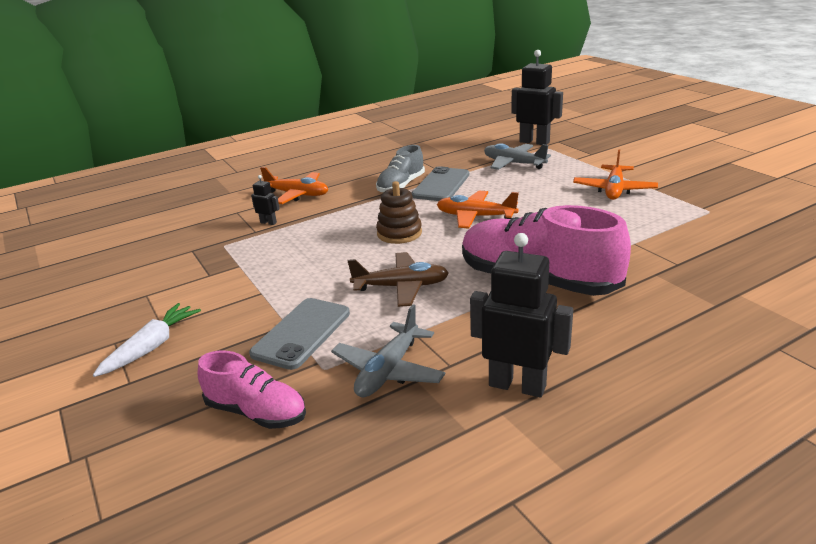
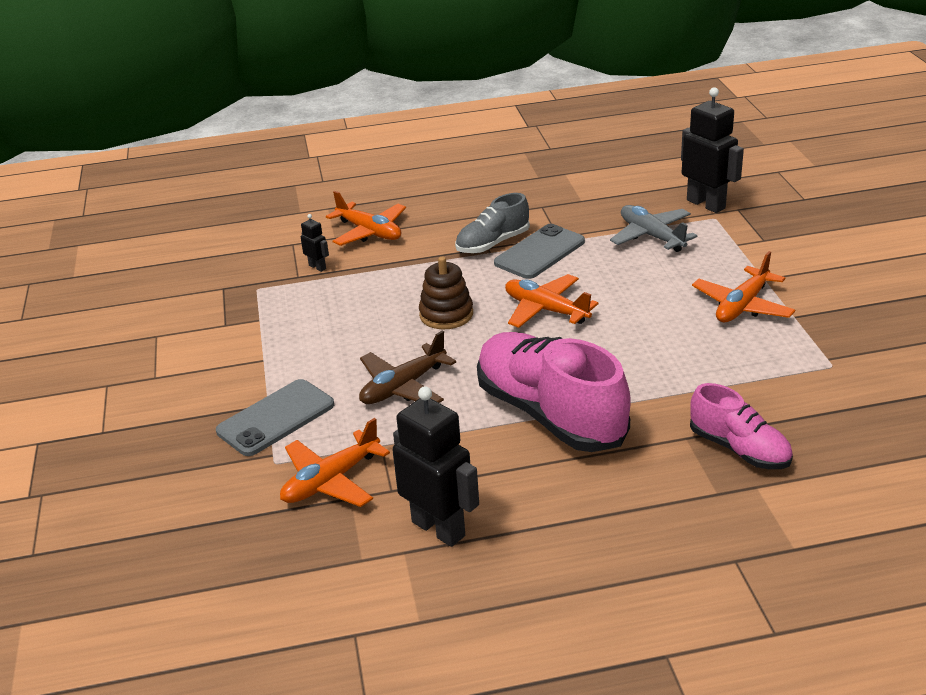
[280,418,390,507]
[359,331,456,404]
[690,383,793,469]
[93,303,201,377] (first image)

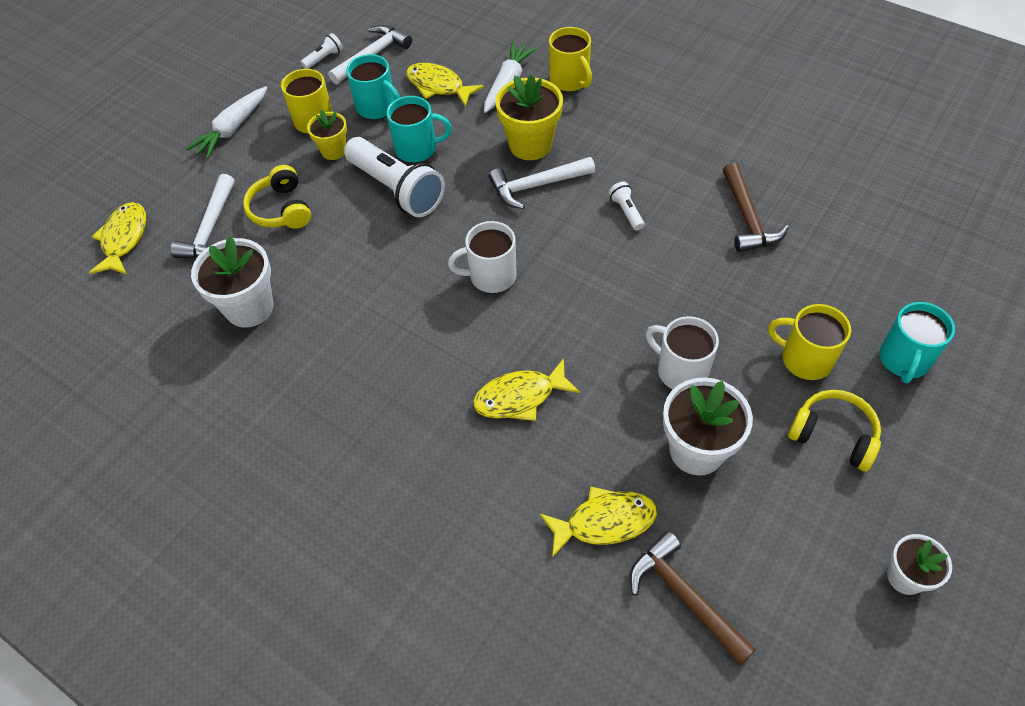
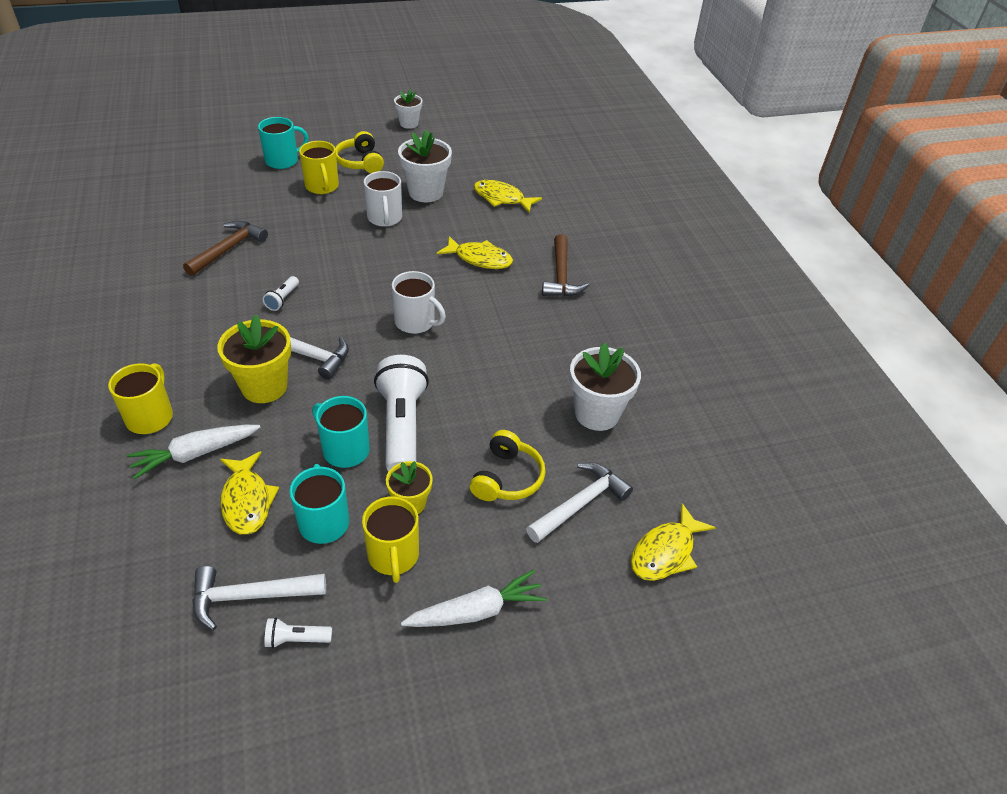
[542,234,589,297]

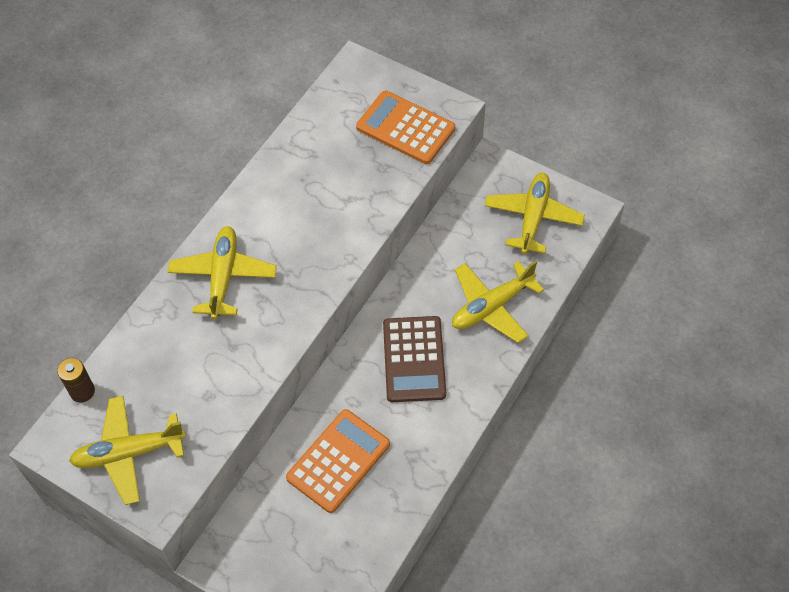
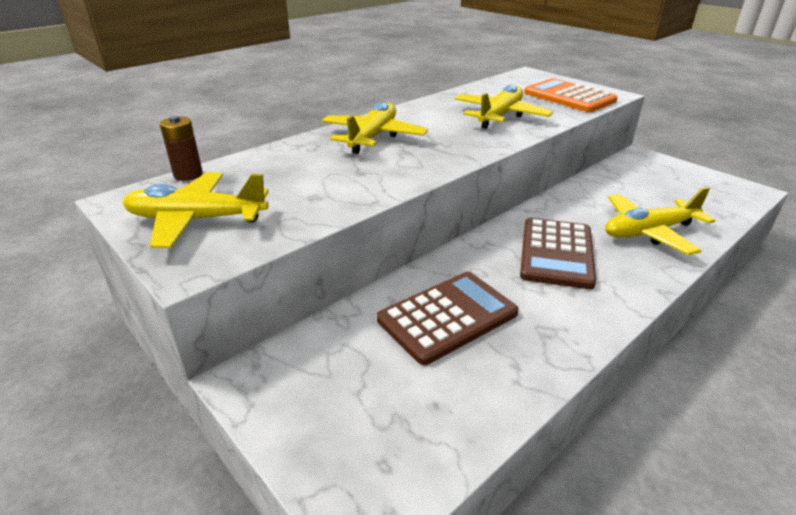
[377,272,519,365]
[454,84,553,129]

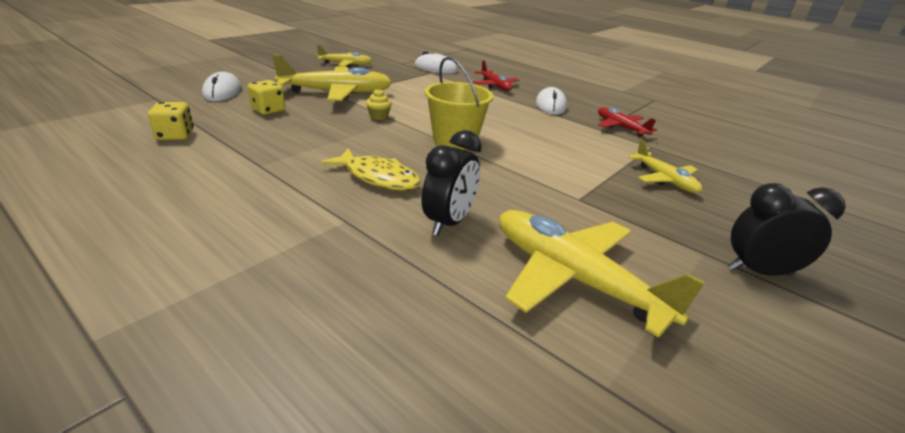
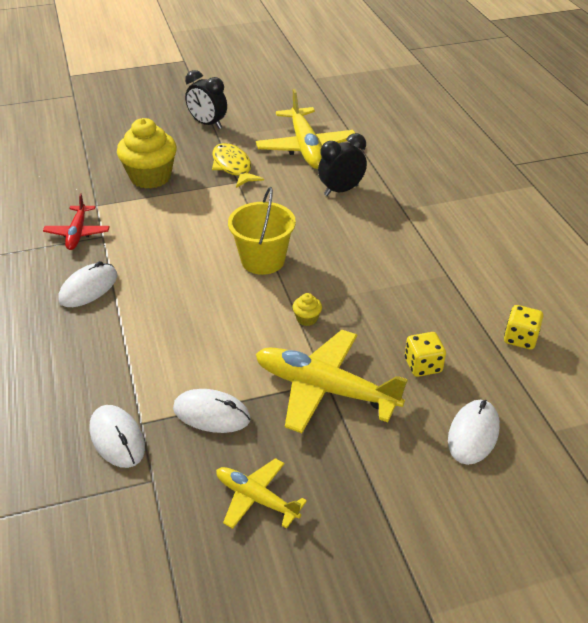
[117,118,177,189]
[173,389,251,433]
[212,143,264,188]
[473,60,519,91] (first image)

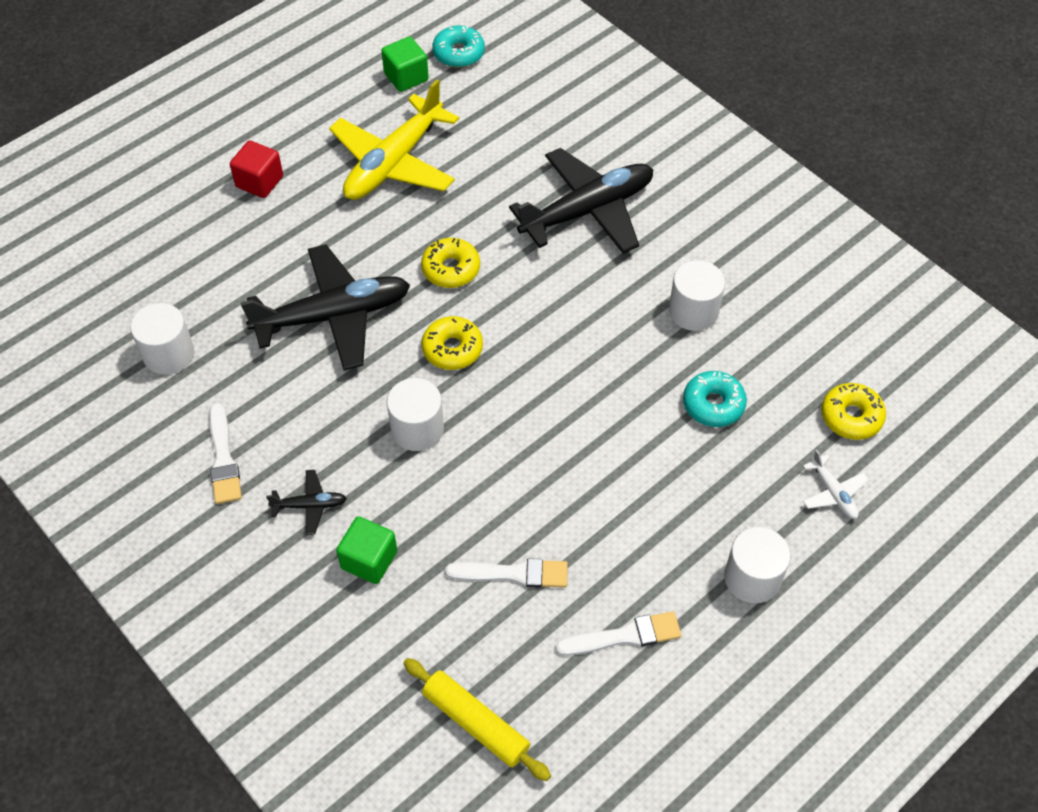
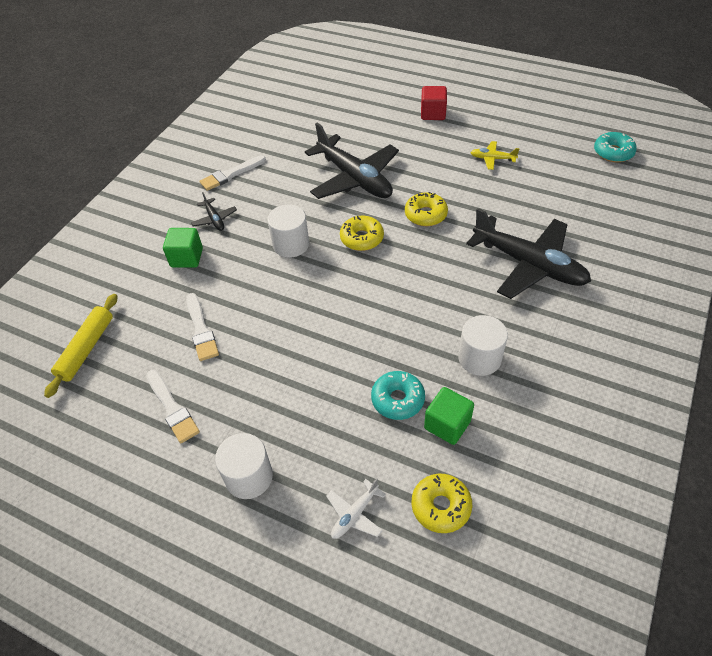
[424,387,474,445]
[470,141,520,170]
[131,303,194,375] (first image)

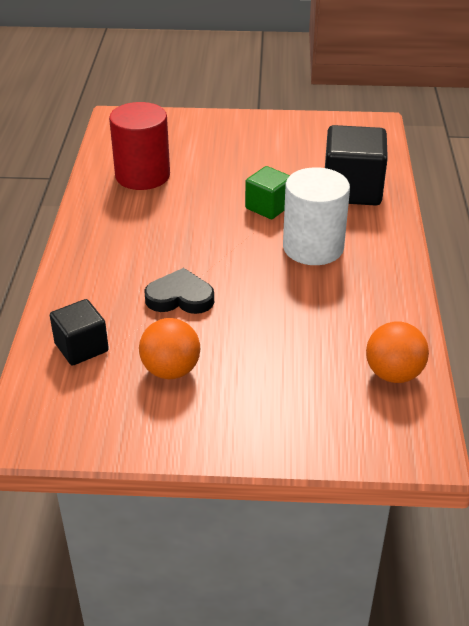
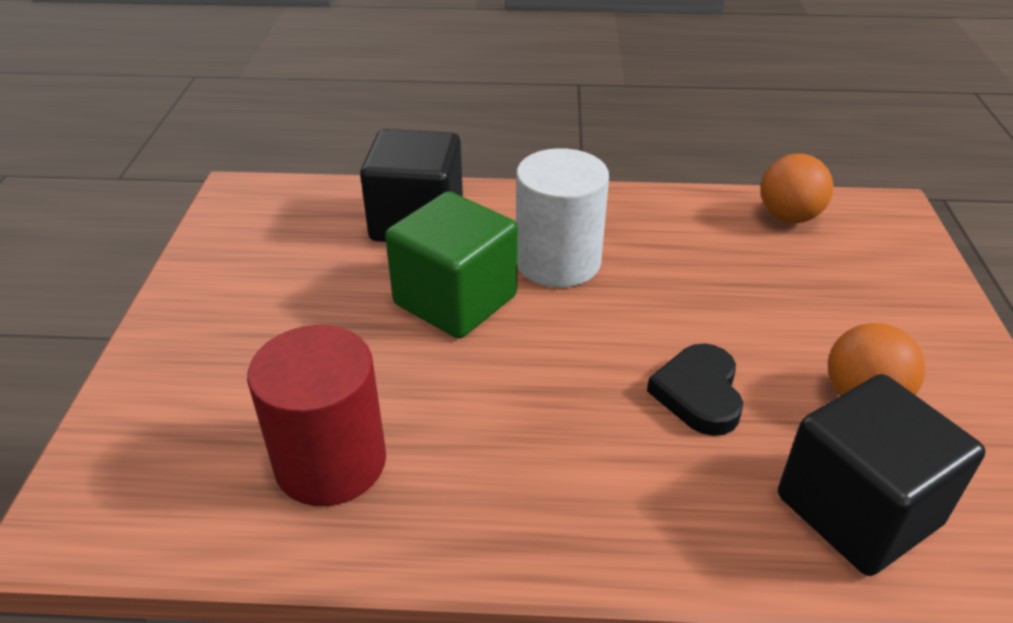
[385,191,518,339]
[778,374,985,576]

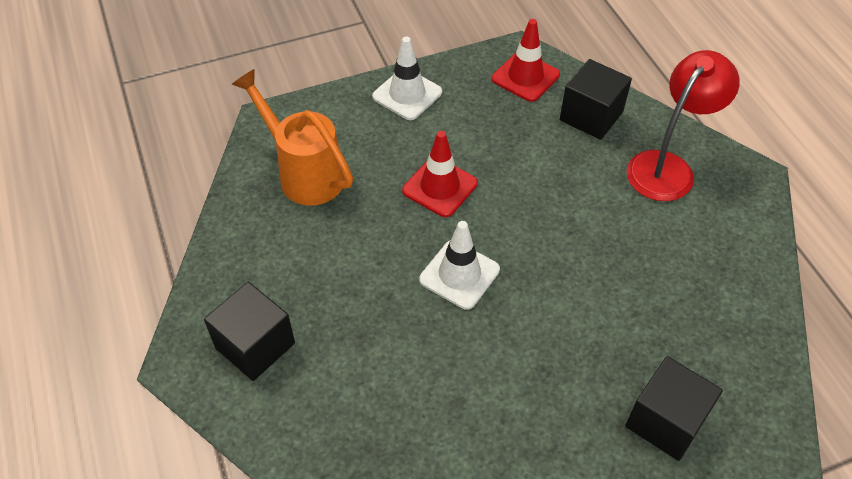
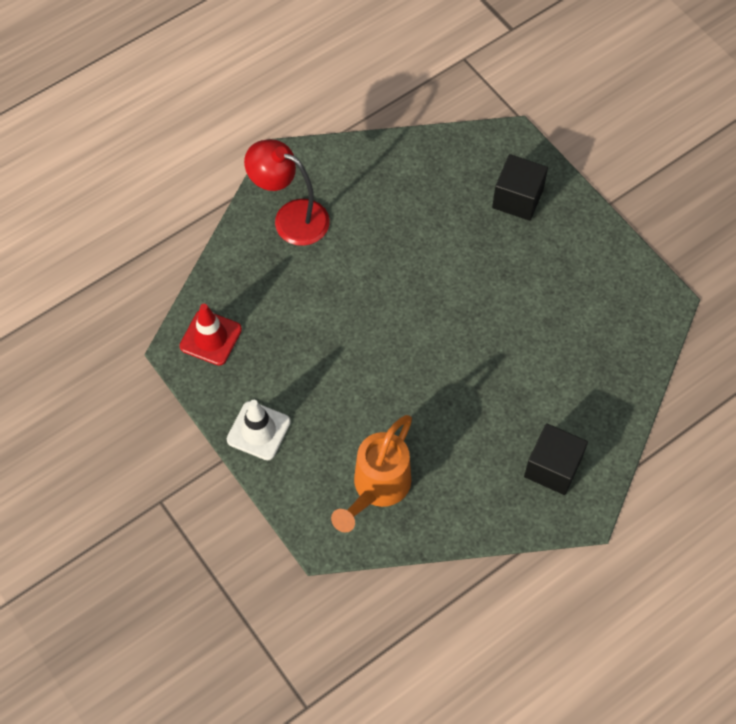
[402,131,478,217] (first image)
[419,221,500,310] (first image)
[560,59,632,140] (first image)

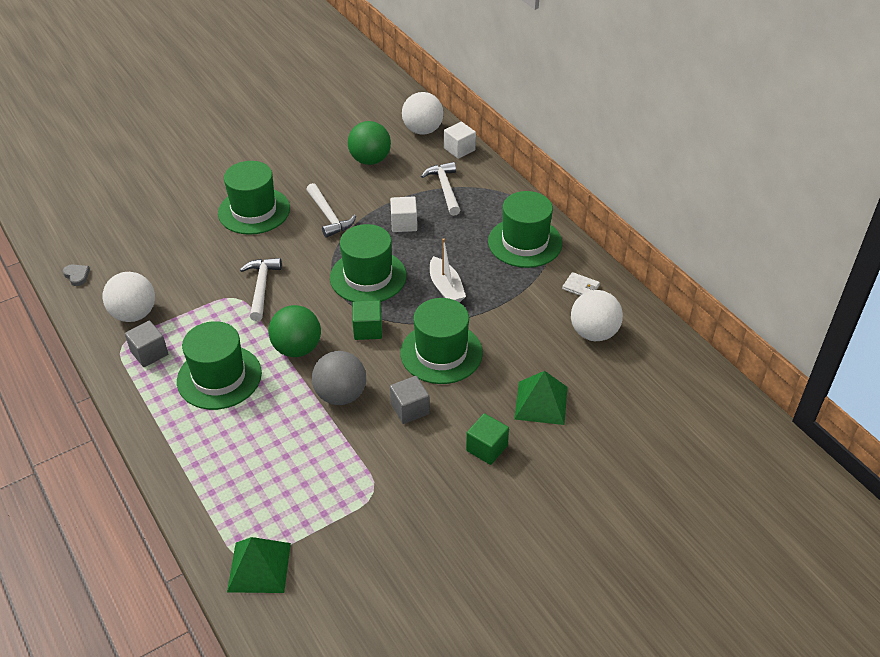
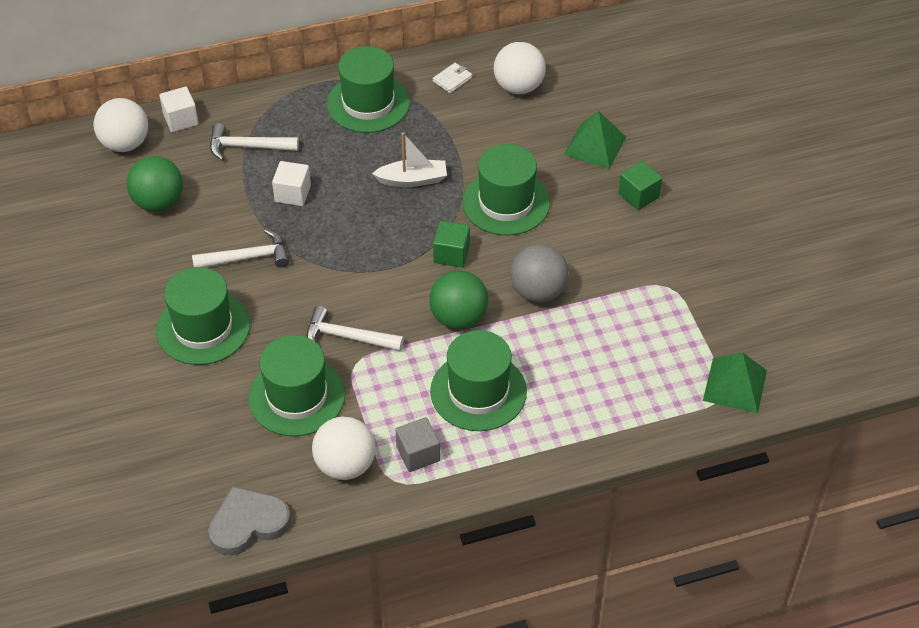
[208,486,291,556]
[248,335,345,436]
[390,376,430,424] (first image)

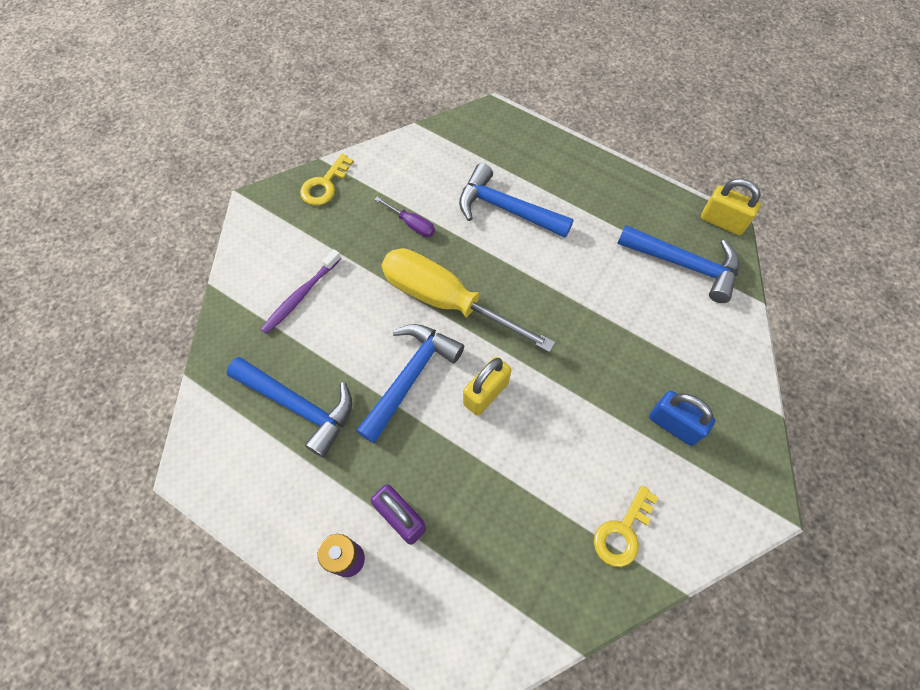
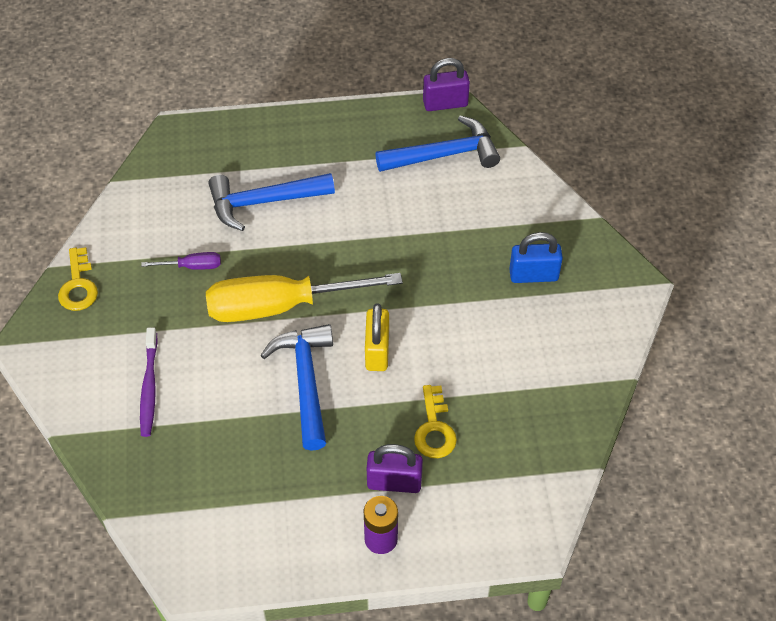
[414,385,457,458]
[423,58,470,111]
[226,357,352,458] (first image)

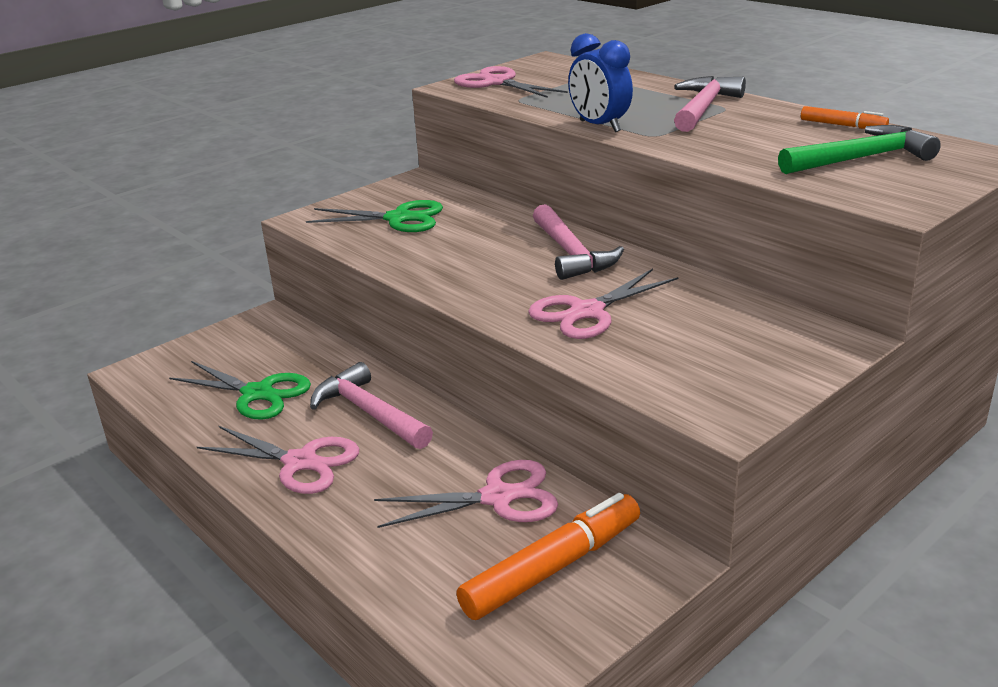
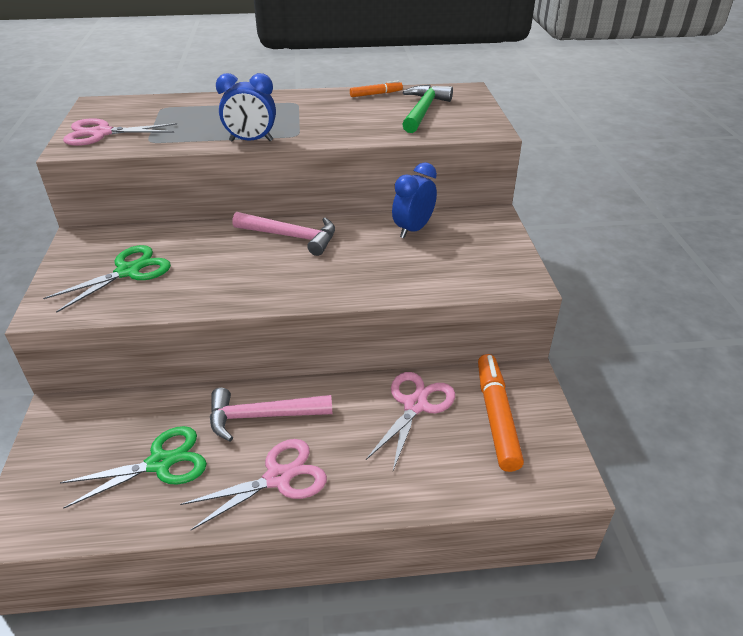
[392,162,437,238]
[528,269,678,339] (first image)
[674,76,746,132] (first image)

